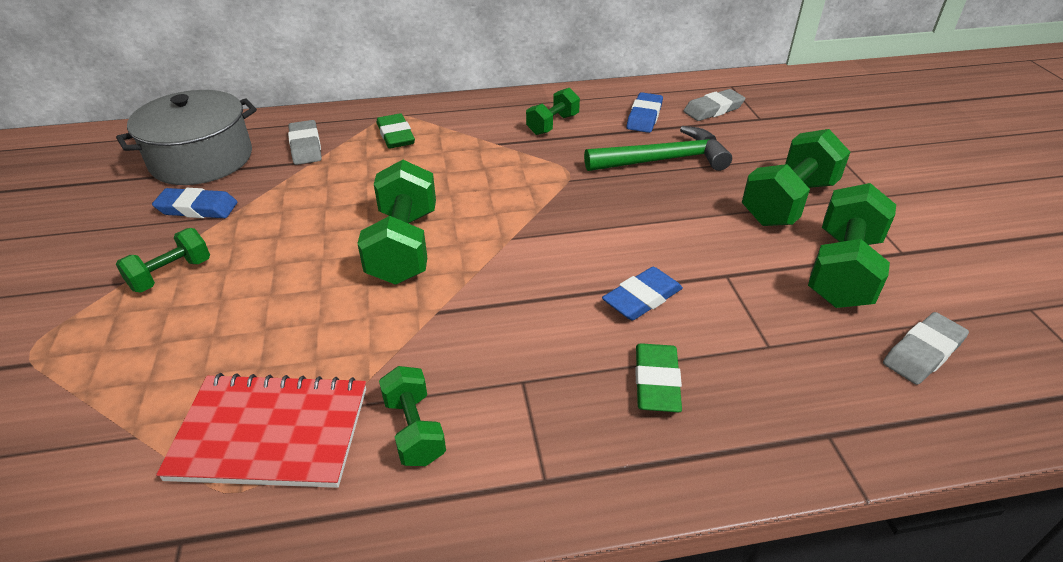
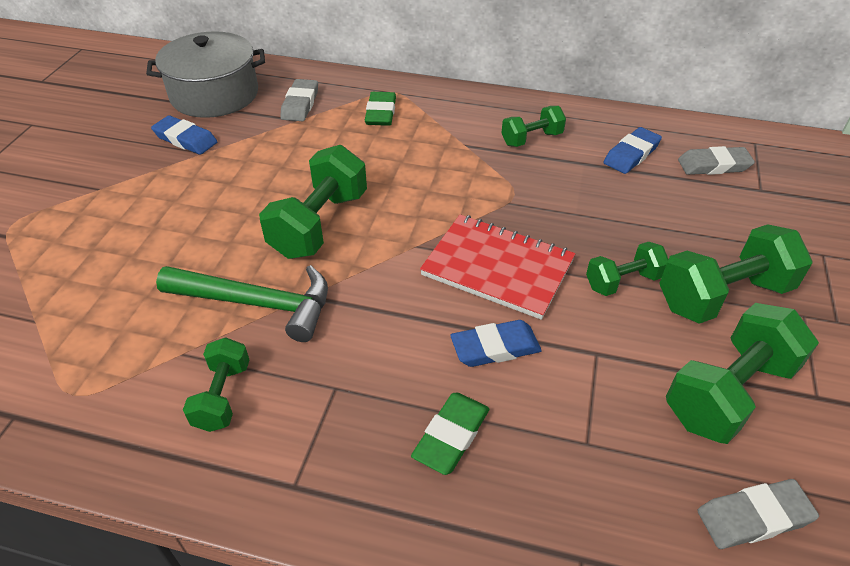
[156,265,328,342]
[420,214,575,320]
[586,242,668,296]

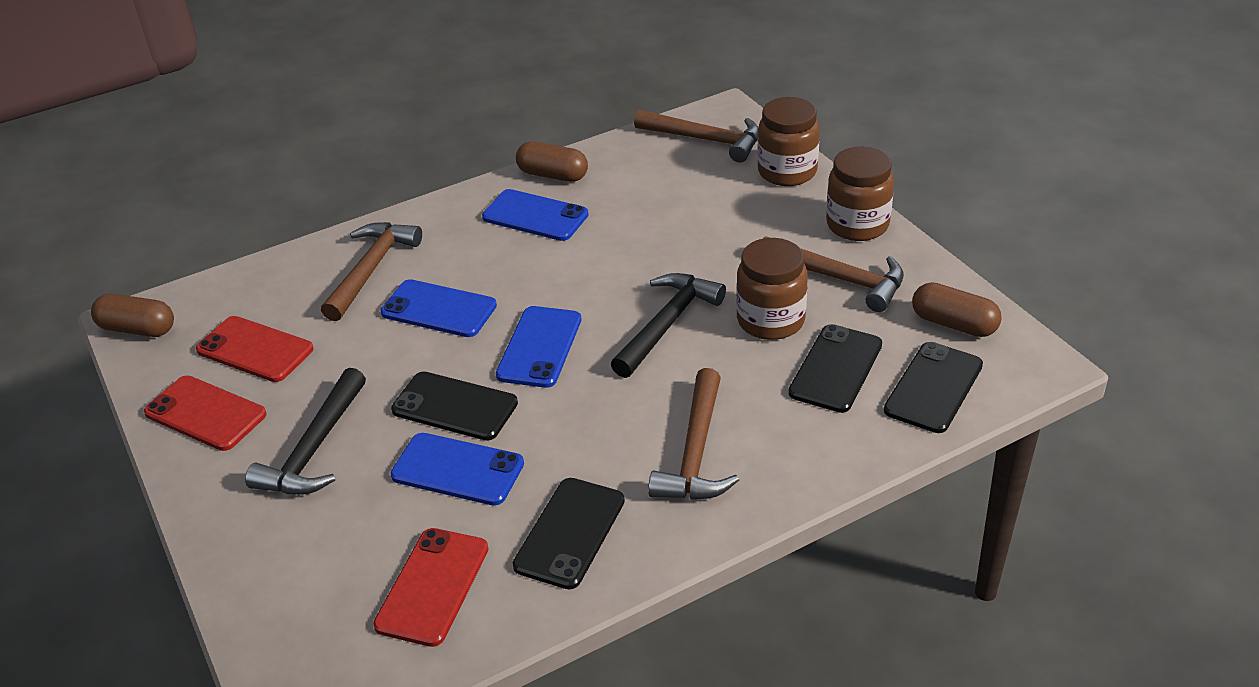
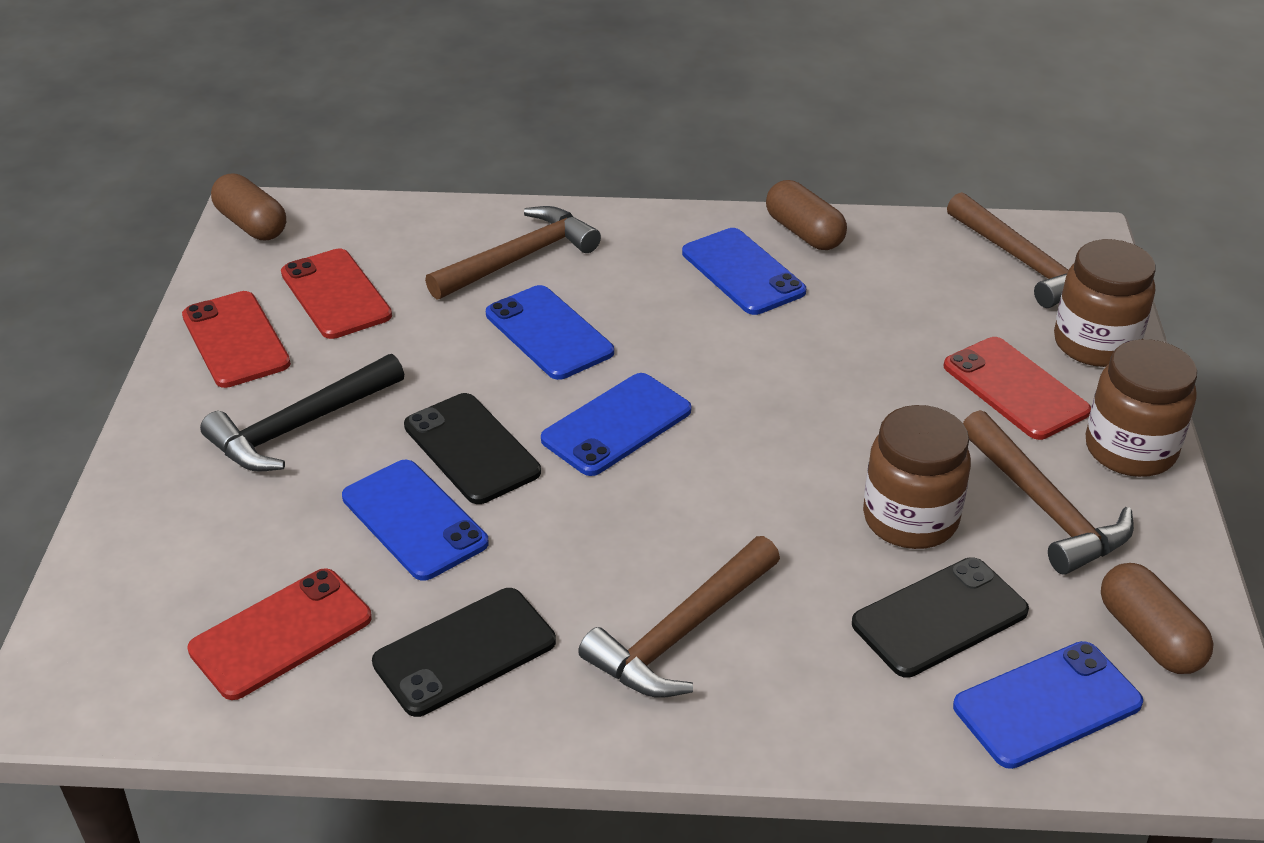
[943,337,1091,440]
[953,641,1143,769]
[611,273,726,378] (first image)

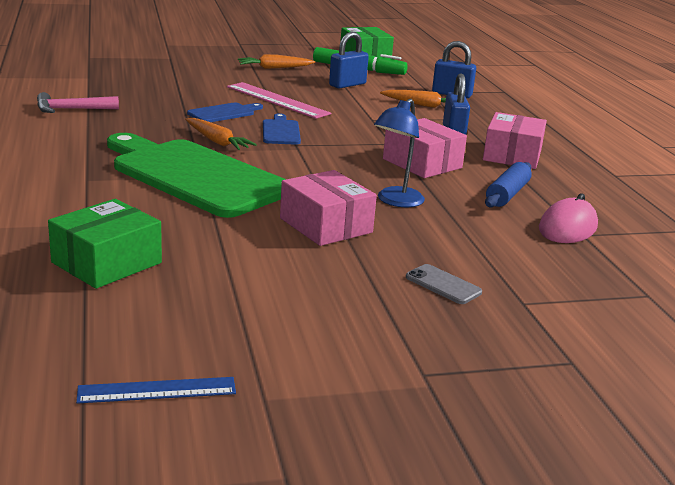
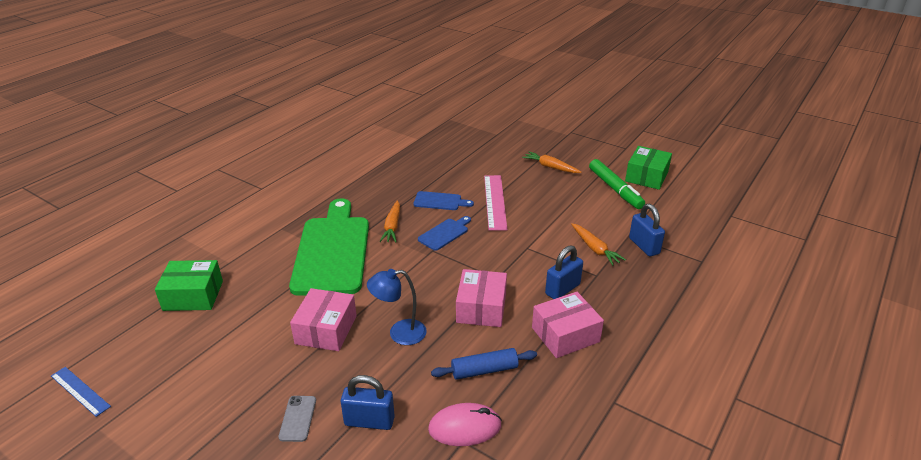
[341,375,395,430]
[37,92,119,113] (first image)

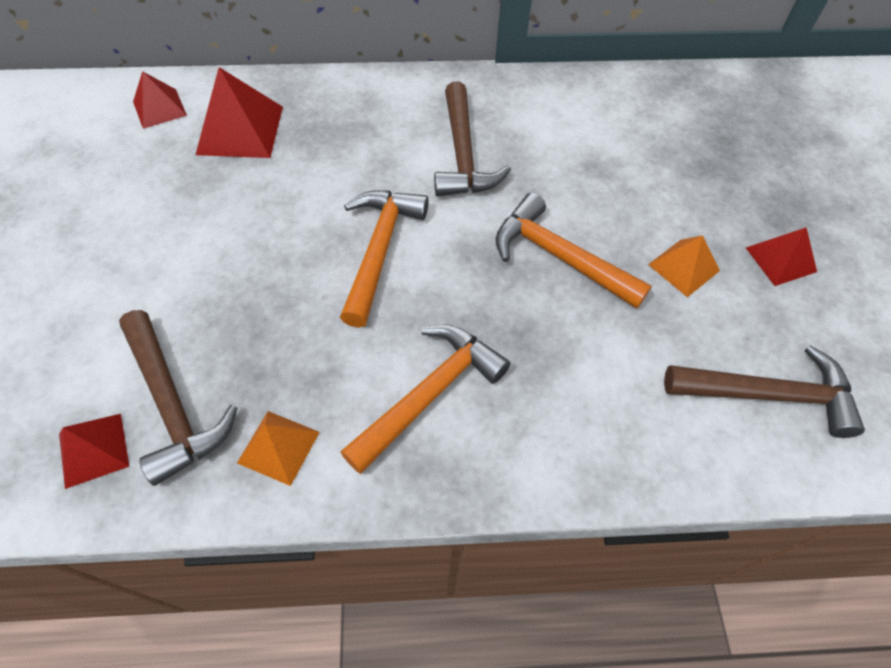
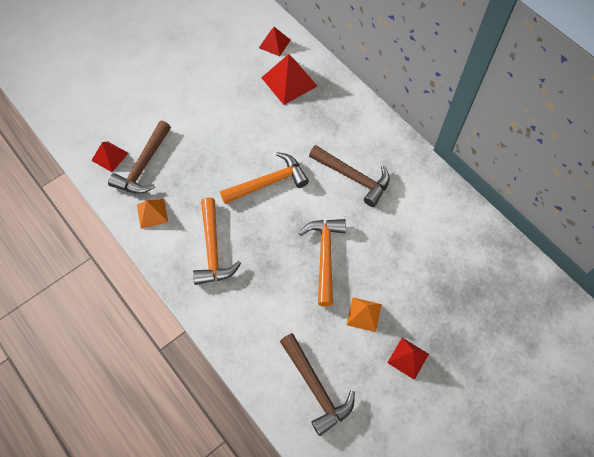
[193,197,241,285]
[309,145,390,207]

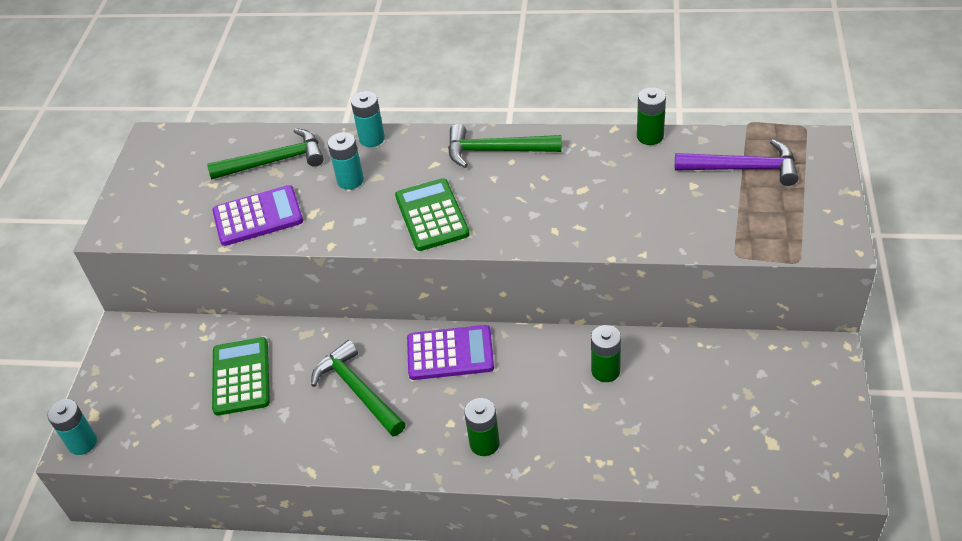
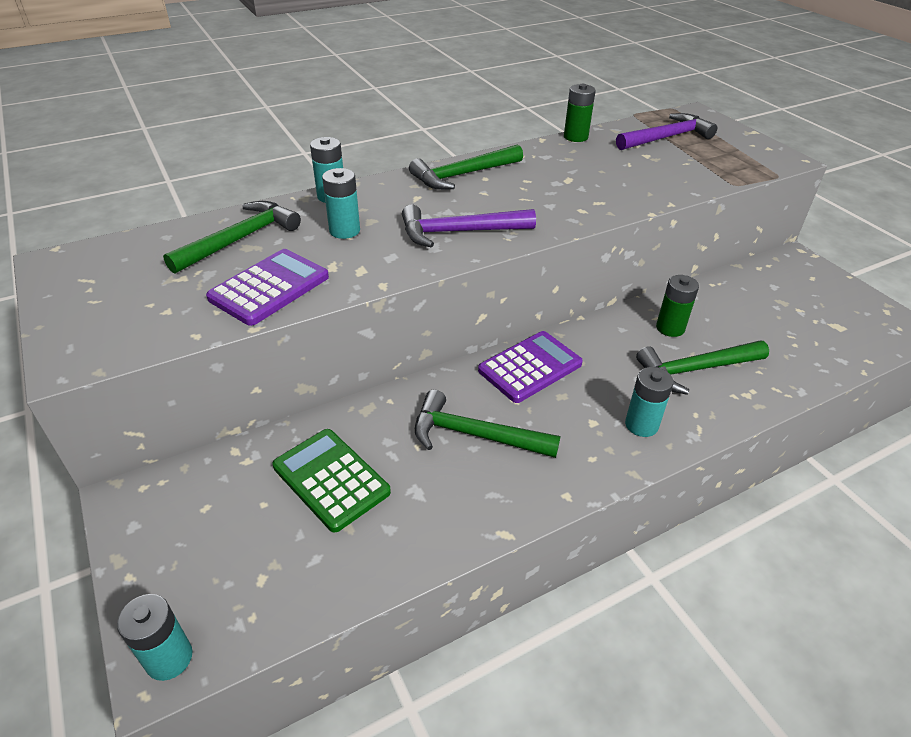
[402,205,536,247]
[625,367,674,437]
[636,340,769,395]

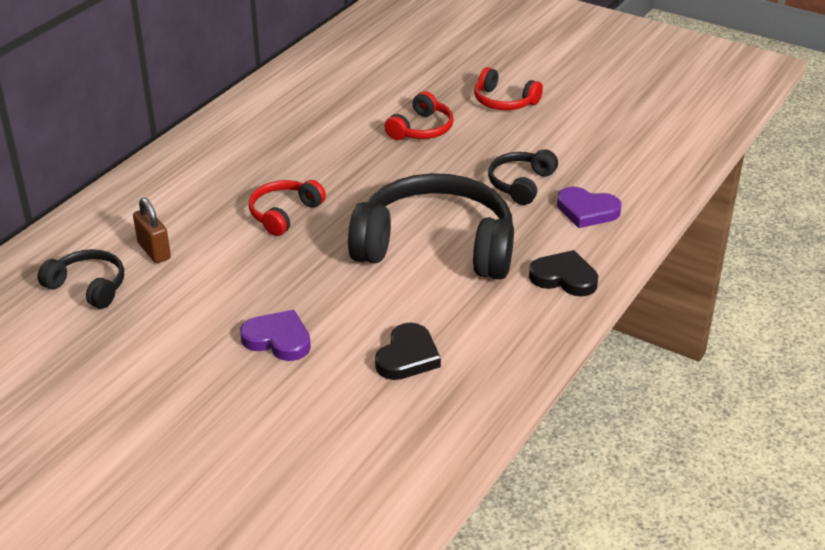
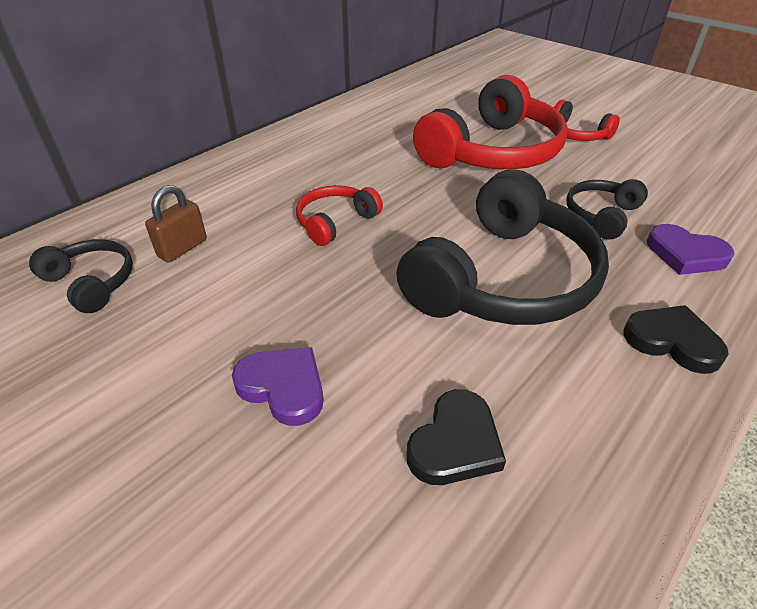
[145,185,207,262]
[396,169,609,325]
[413,75,568,170]

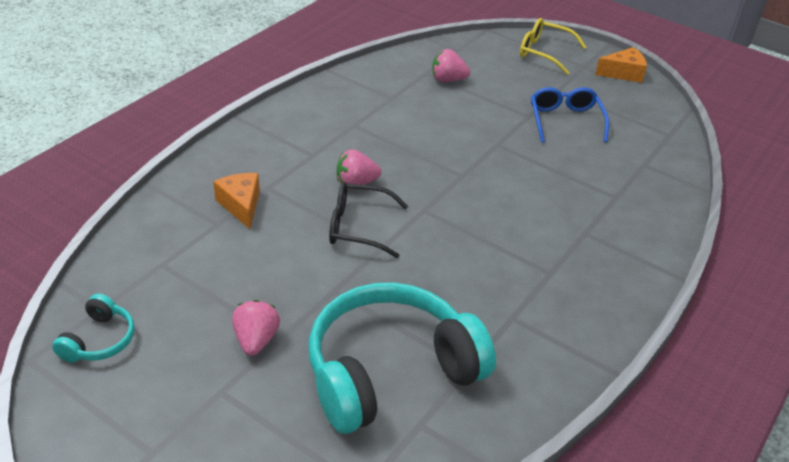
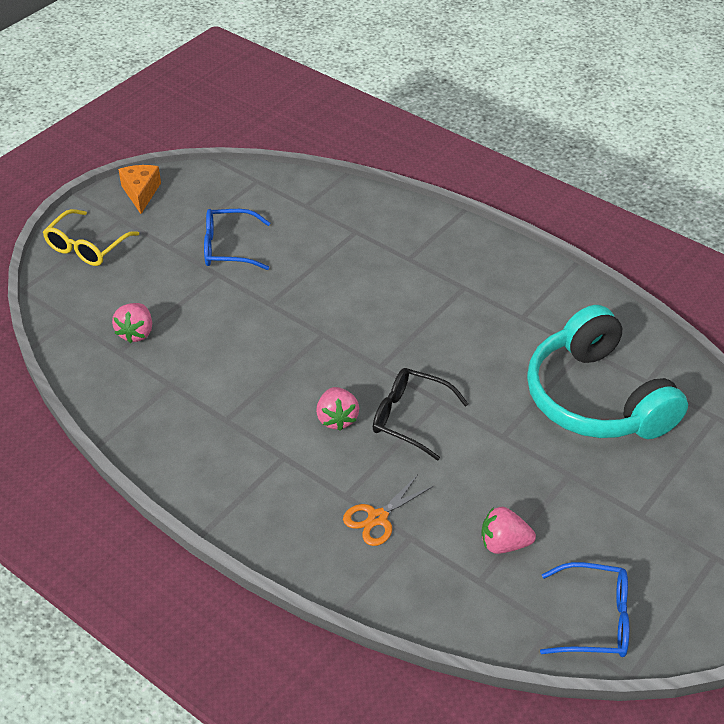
[343,475,433,546]
[373,368,468,460]
[481,507,536,554]
[540,562,629,657]

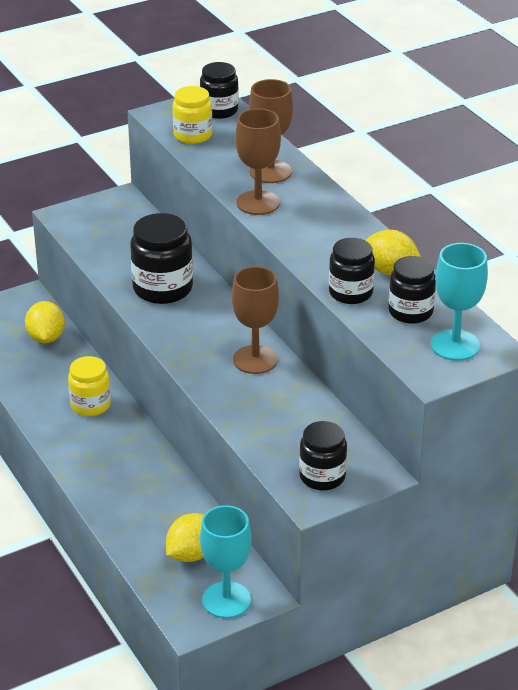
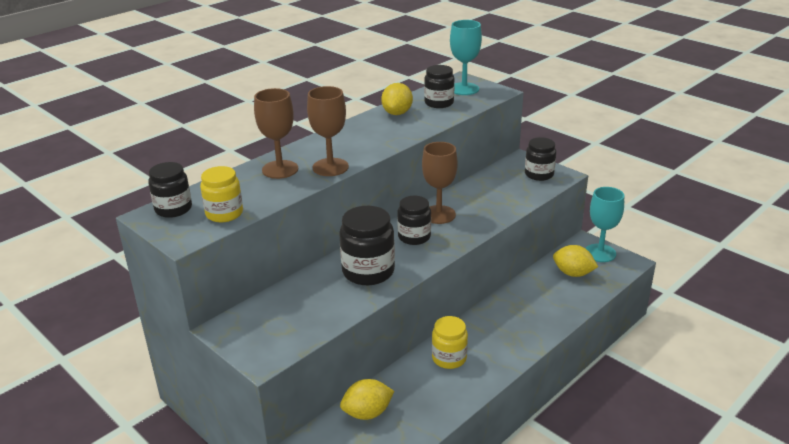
[397,196,431,245]

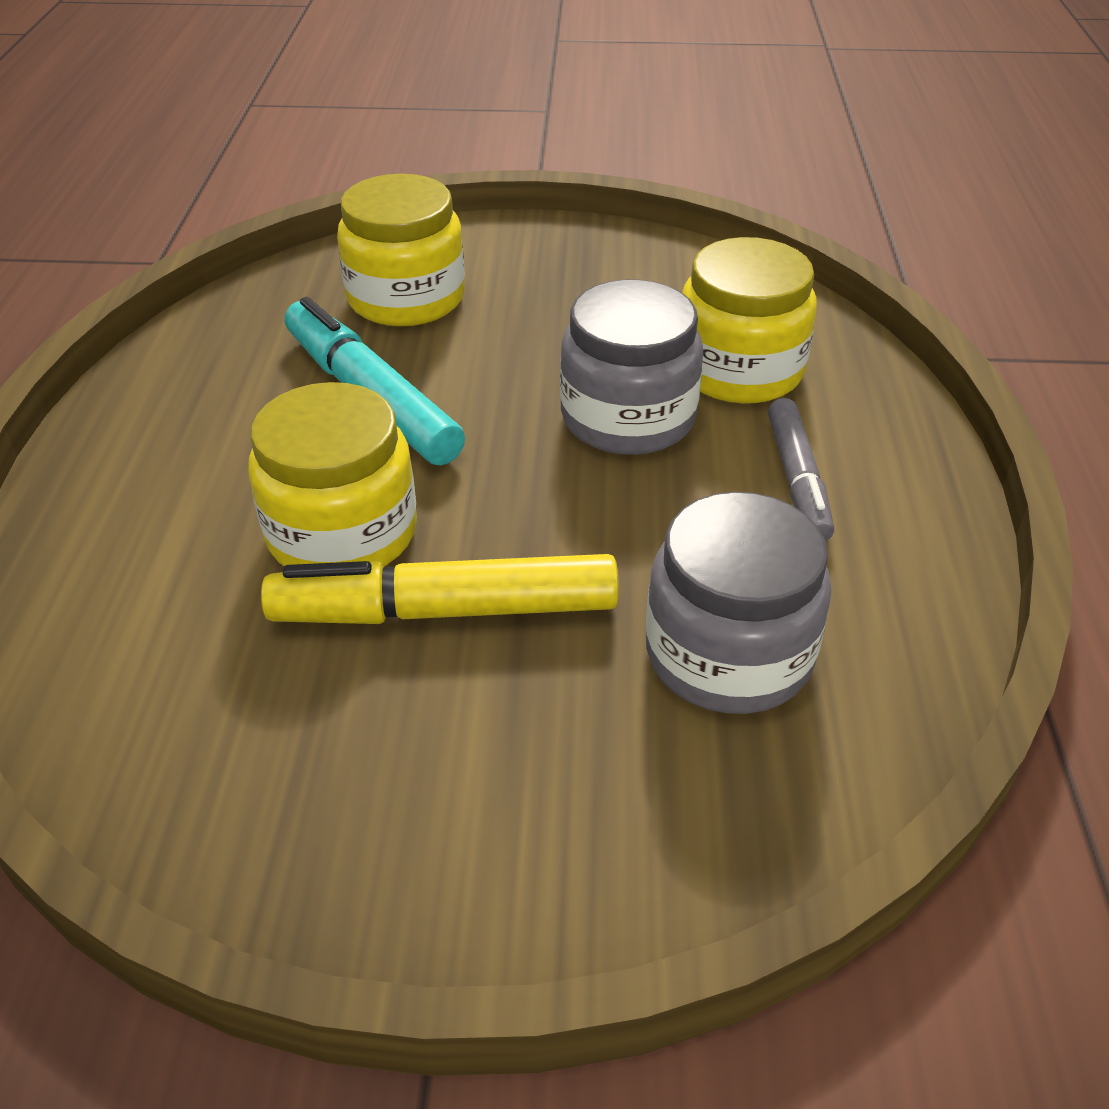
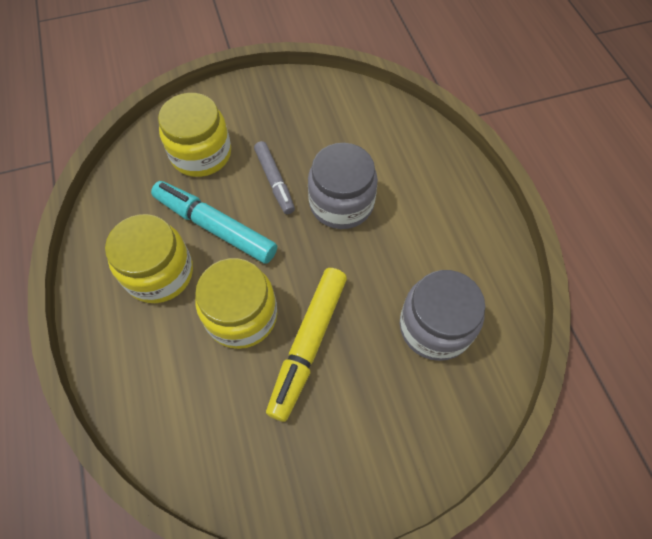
[105,214,193,303]
[254,141,295,214]
[266,268,347,422]

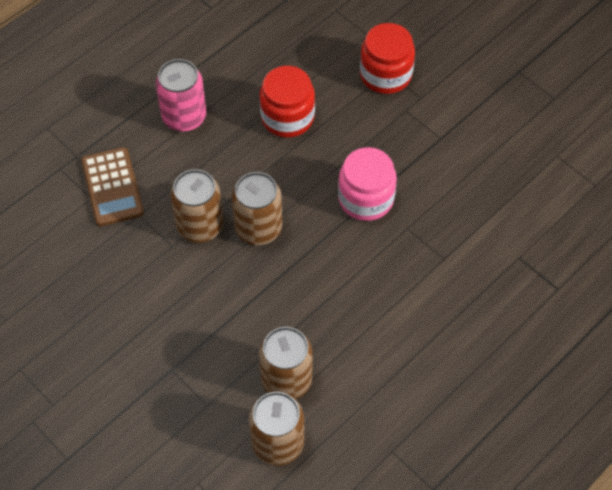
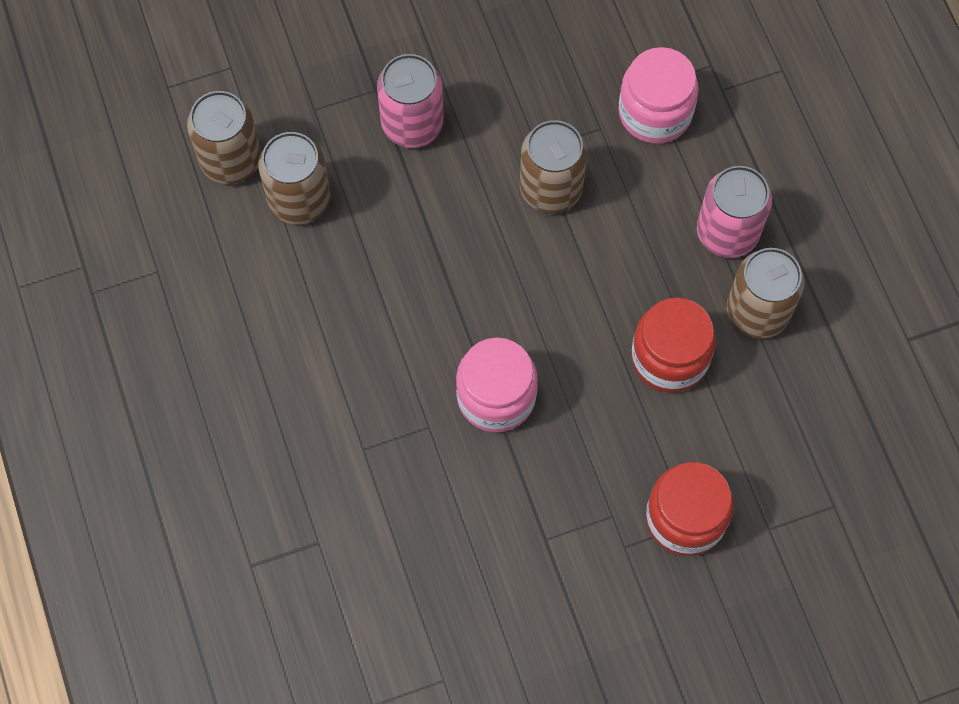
[377,54,444,148]
[618,47,699,144]
[727,248,804,339]

